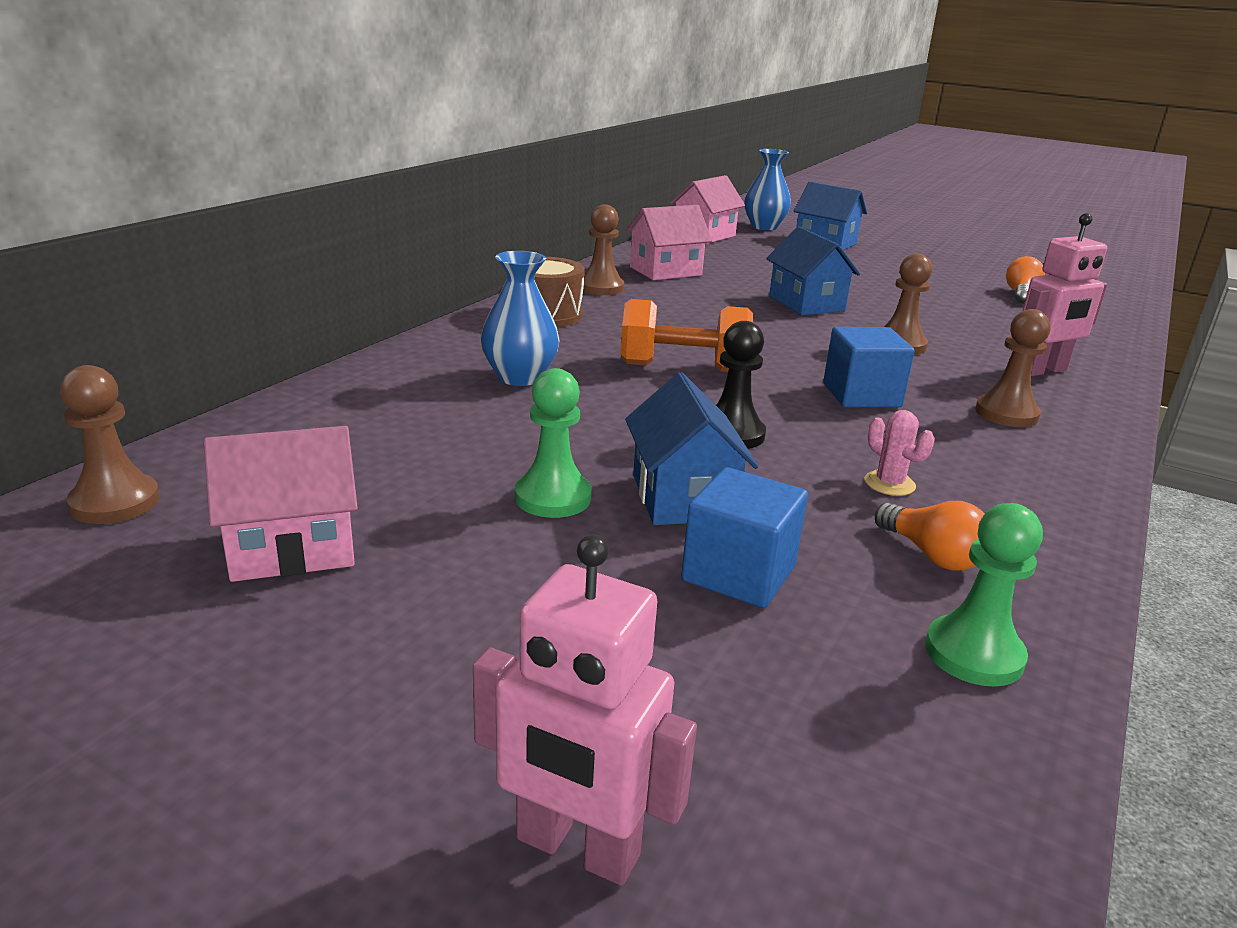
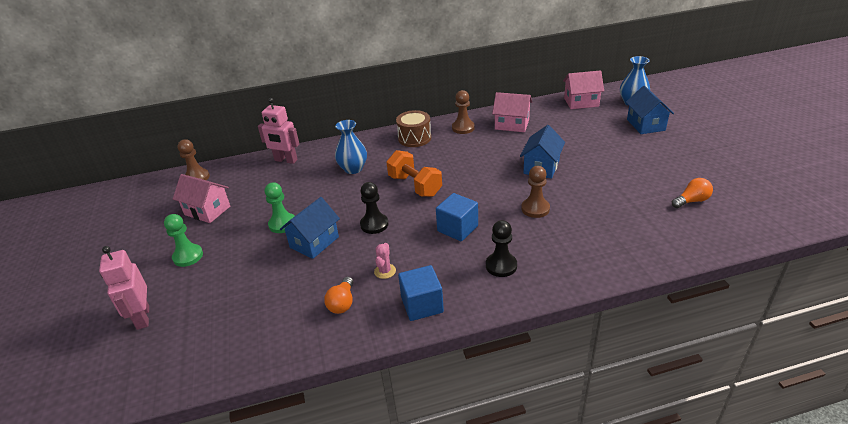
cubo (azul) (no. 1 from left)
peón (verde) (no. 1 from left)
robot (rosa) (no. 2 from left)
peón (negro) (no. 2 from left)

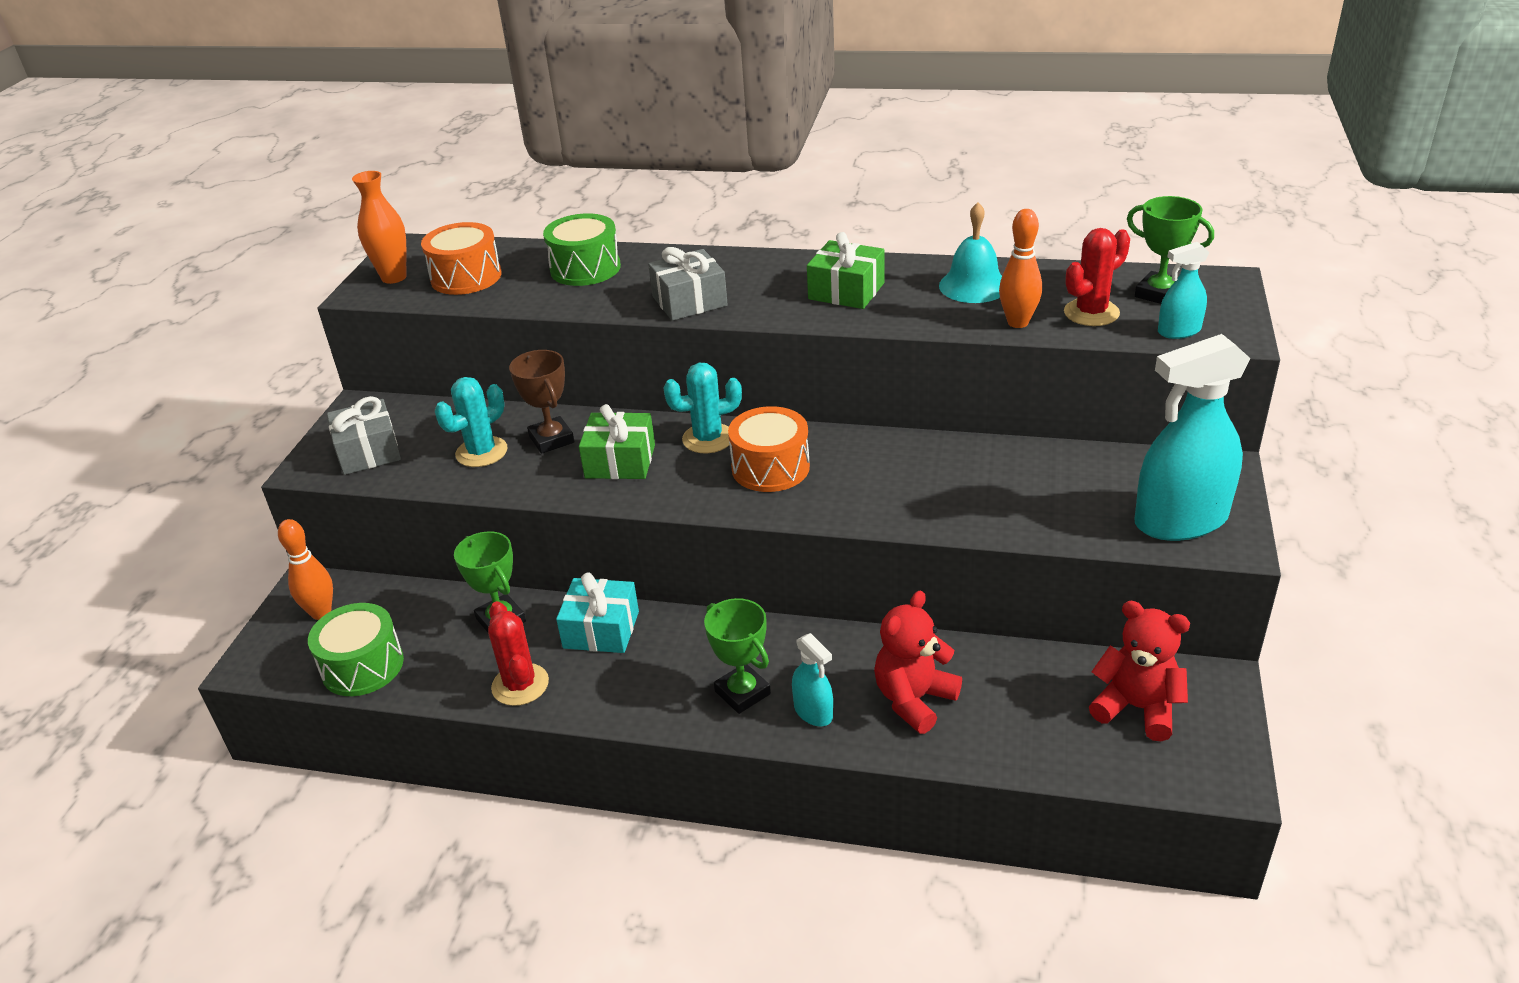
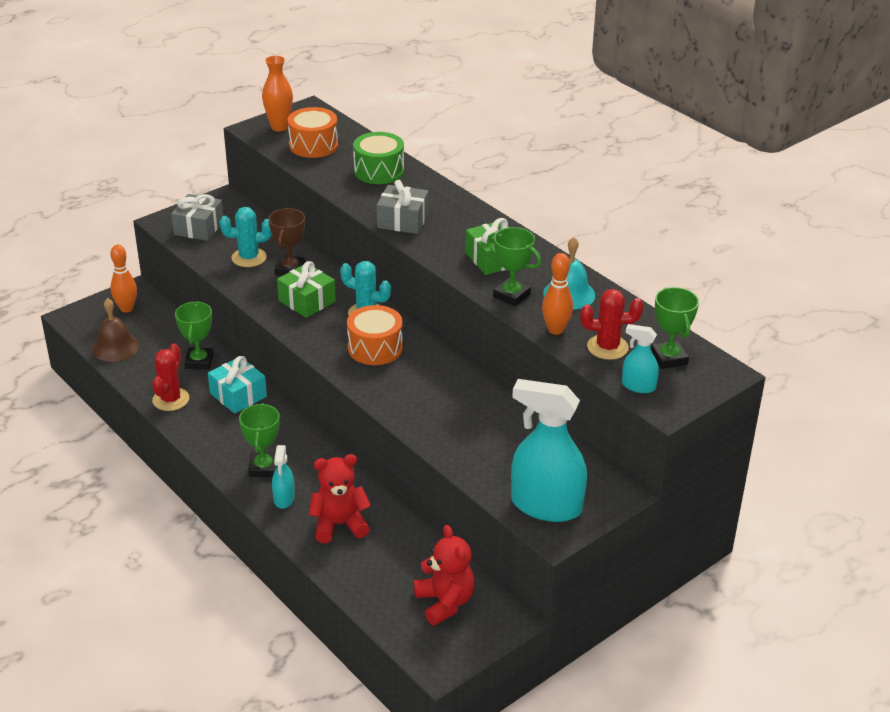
trofeo (verde) (no. 3 from left)
campana (marrón)

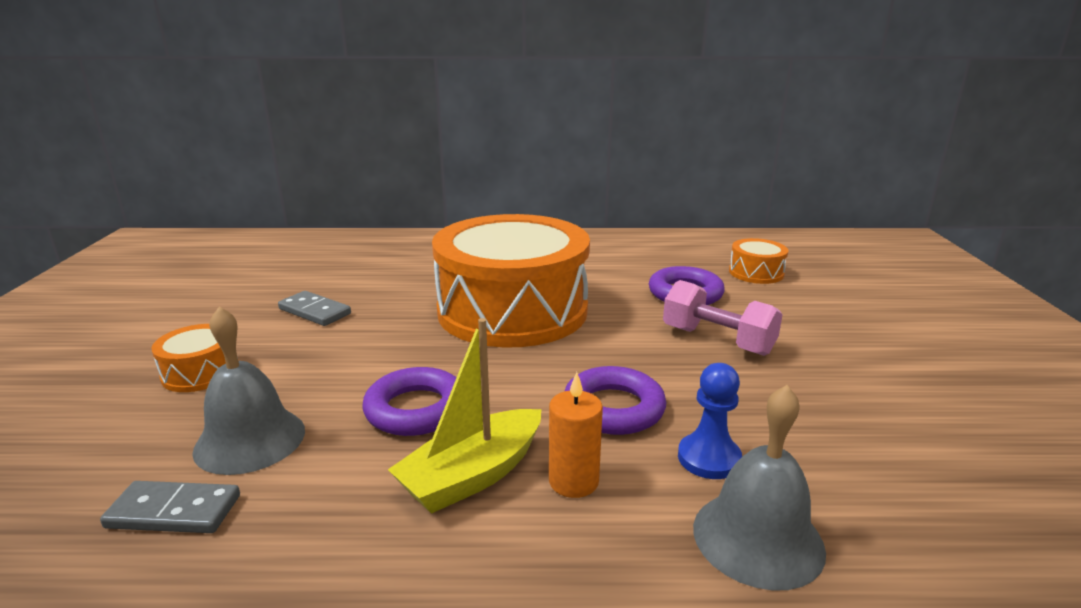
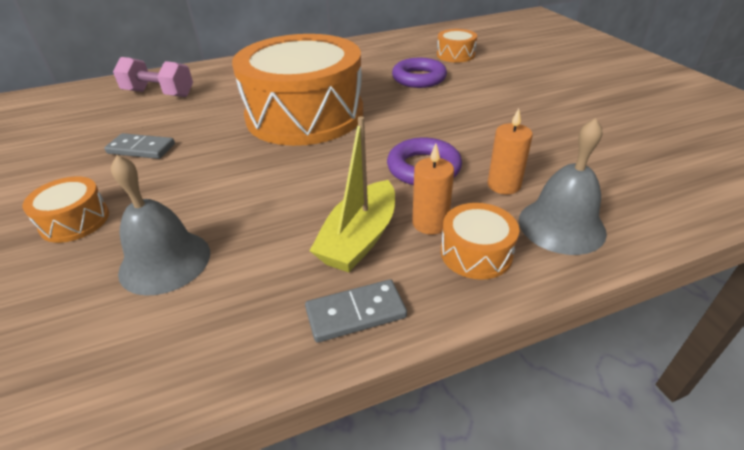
anillo (morado) (no. 1 from left in the first image)
tambor (naranja) (no. 4 from left)
ficha de dominó (gris) (no. 2 from left)
mancuerna (rosa)
vela (naranja) (no. 2 from left)

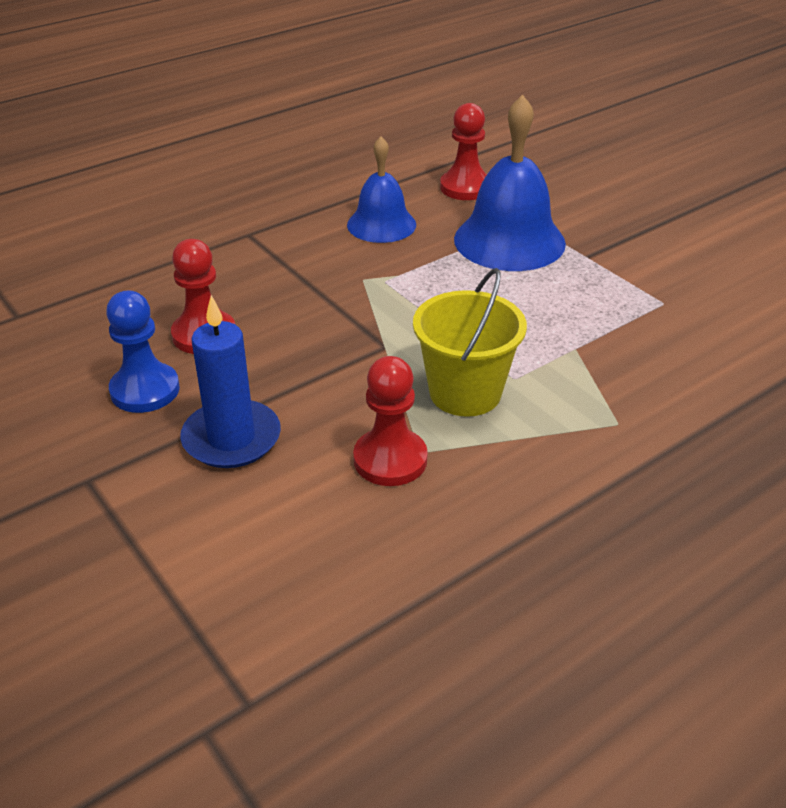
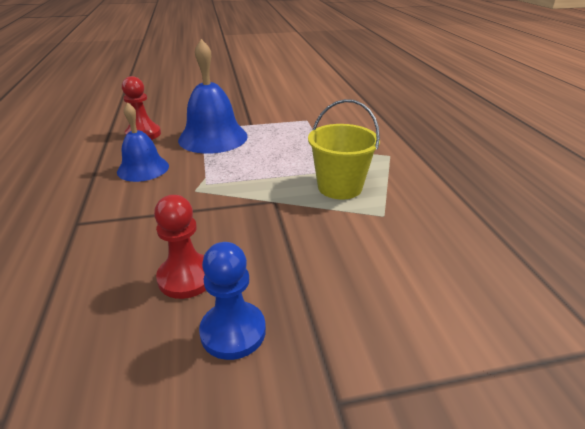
vela (azul)
peón (rojo) (no. 2 from left in the first image)

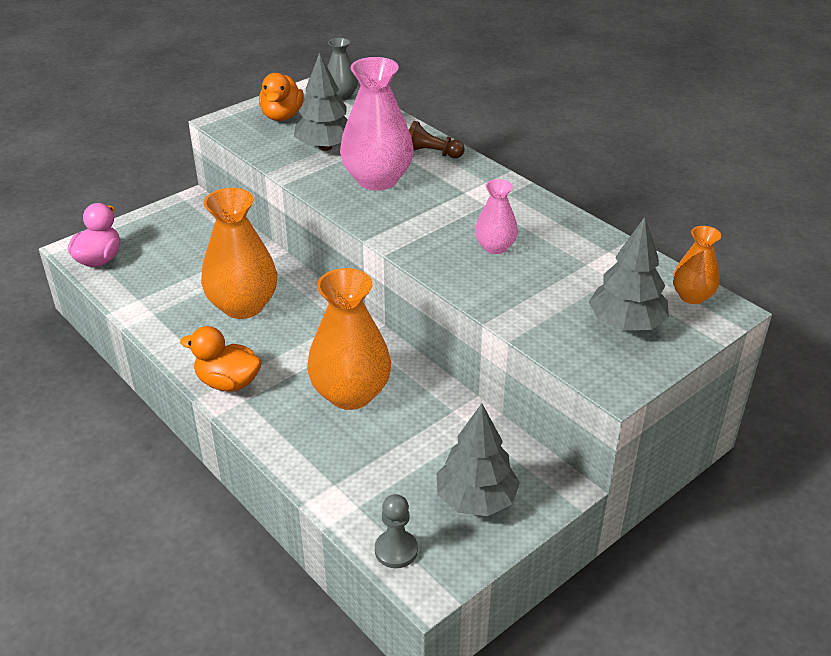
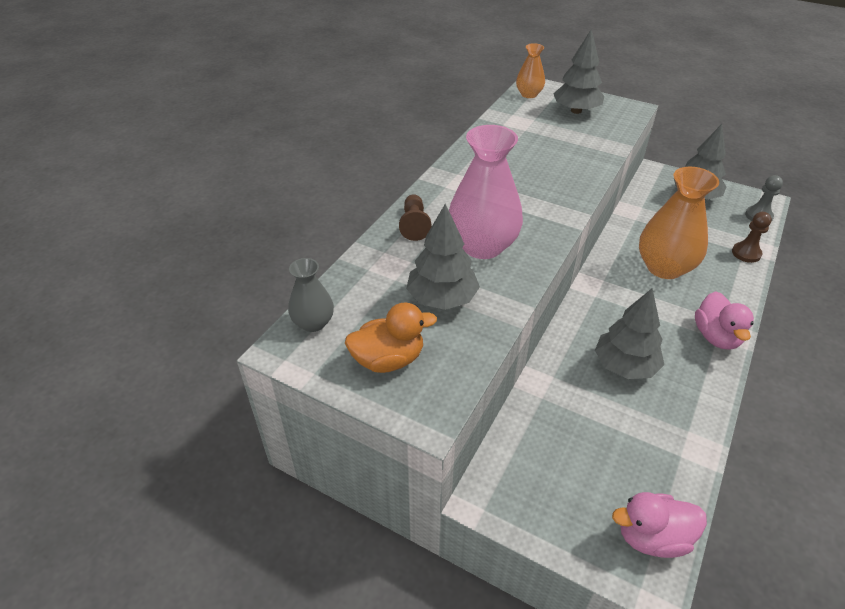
florero (rosa) (no. 2 from left in the first image)
peón (marrón) (no. 2 from left)
árbol (gris) (no. 3 from left)
pato (rosa) (no. 2 from left)

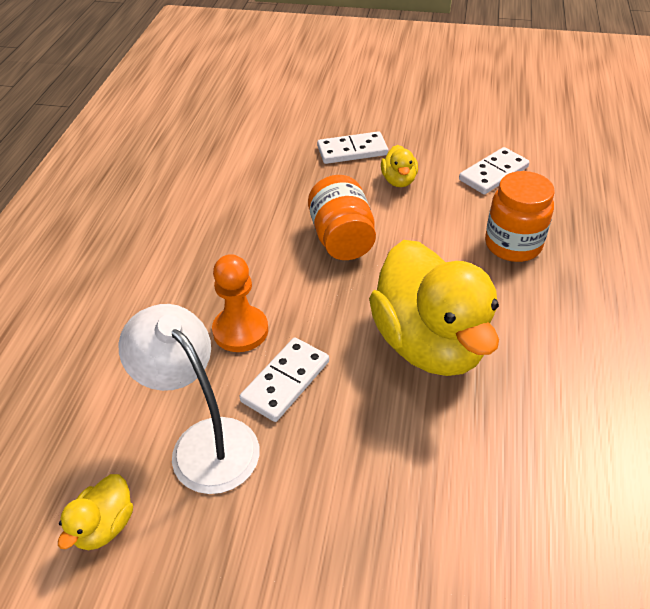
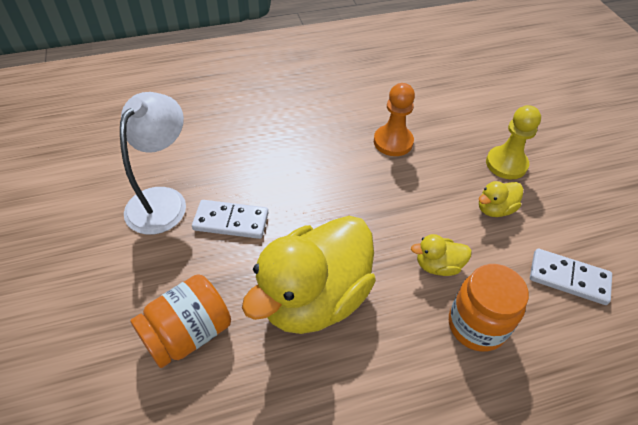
pato (amarillo) (no. 2 from left)
peón (naranja)
tarro (naranja) (no. 1 from left)
peón (amarillo)

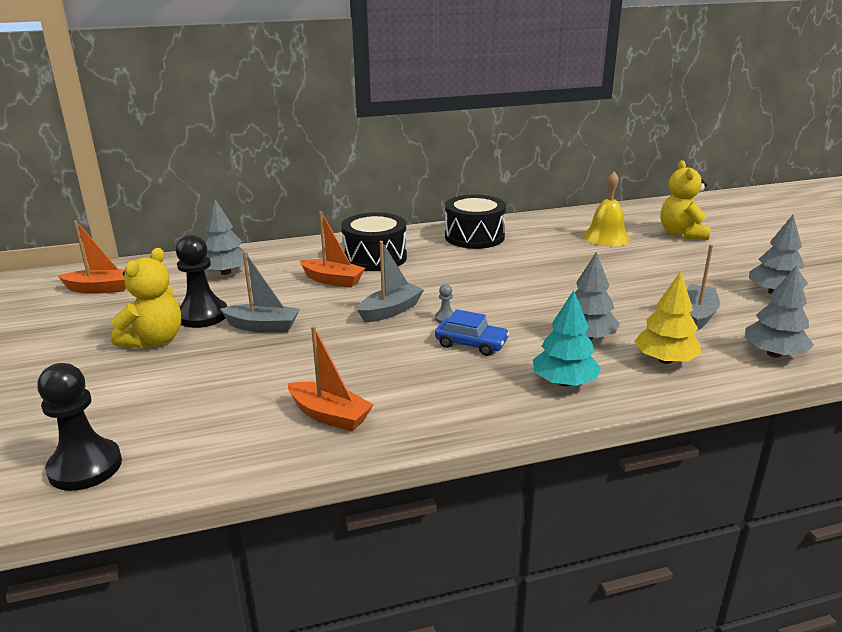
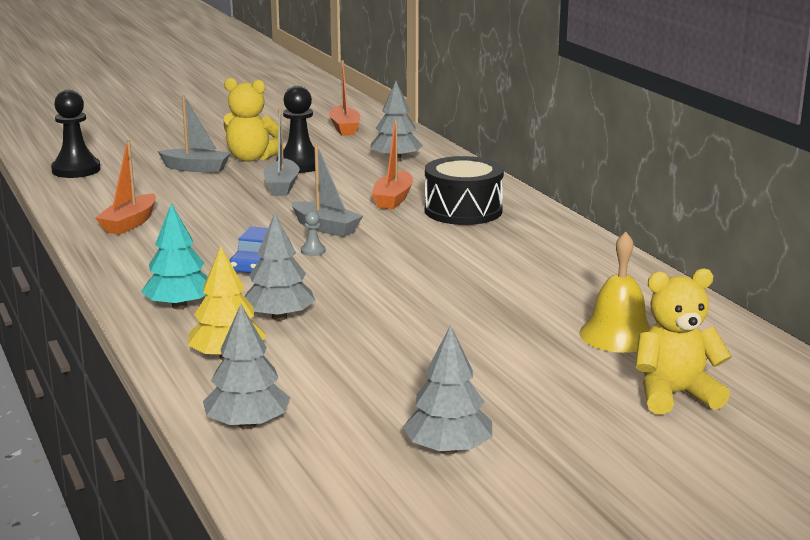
tambor (negro) (no. 2 from left in the first image)
barco (gris) (no. 1 from left)

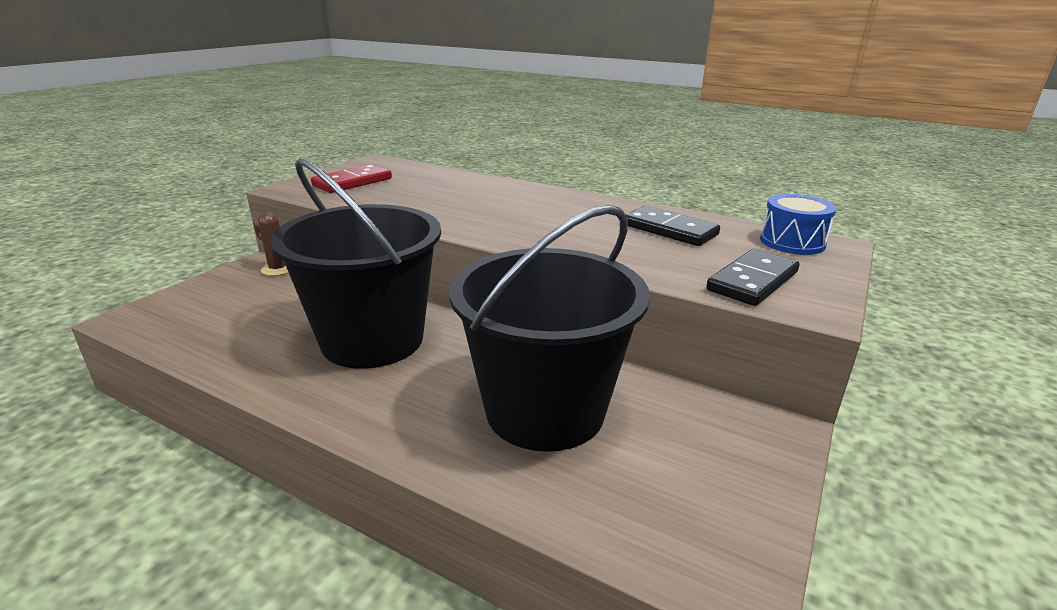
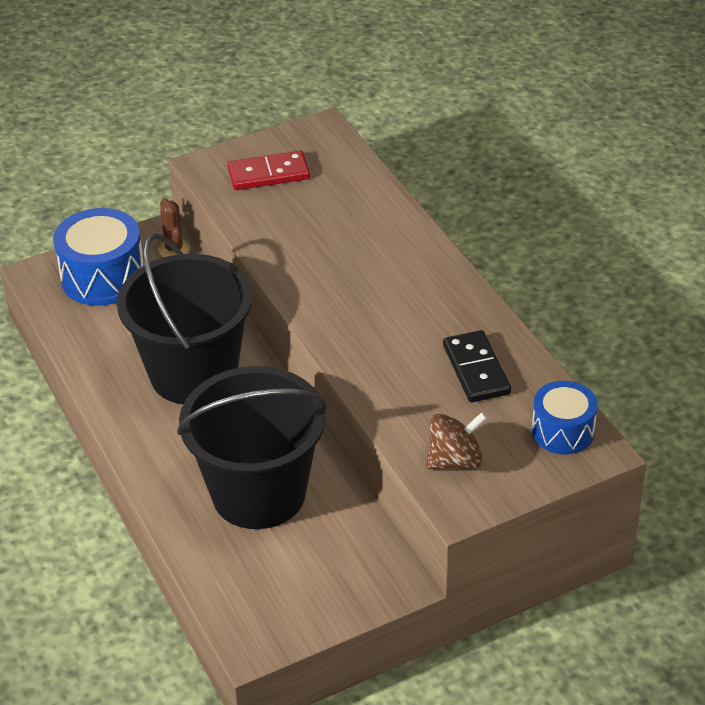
tambor (azul) (no. 1 from left)
peonza (marrón)

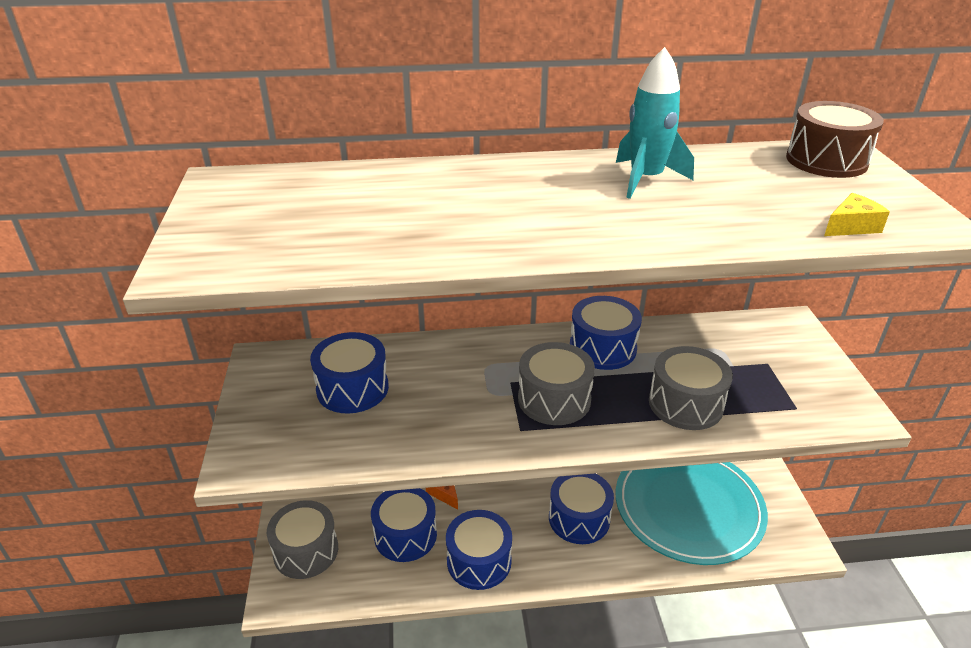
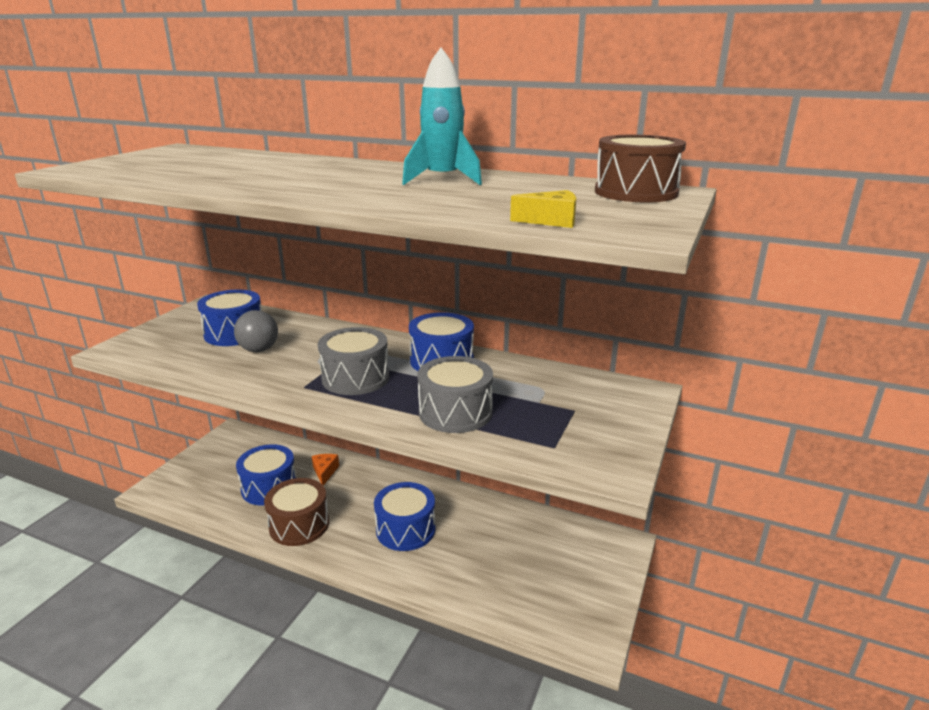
tambor (gris) (no. 1 from left in the first image)
plato (turquesa)
pelota (gris)
tambor (marrón) (no. 1 from left)

